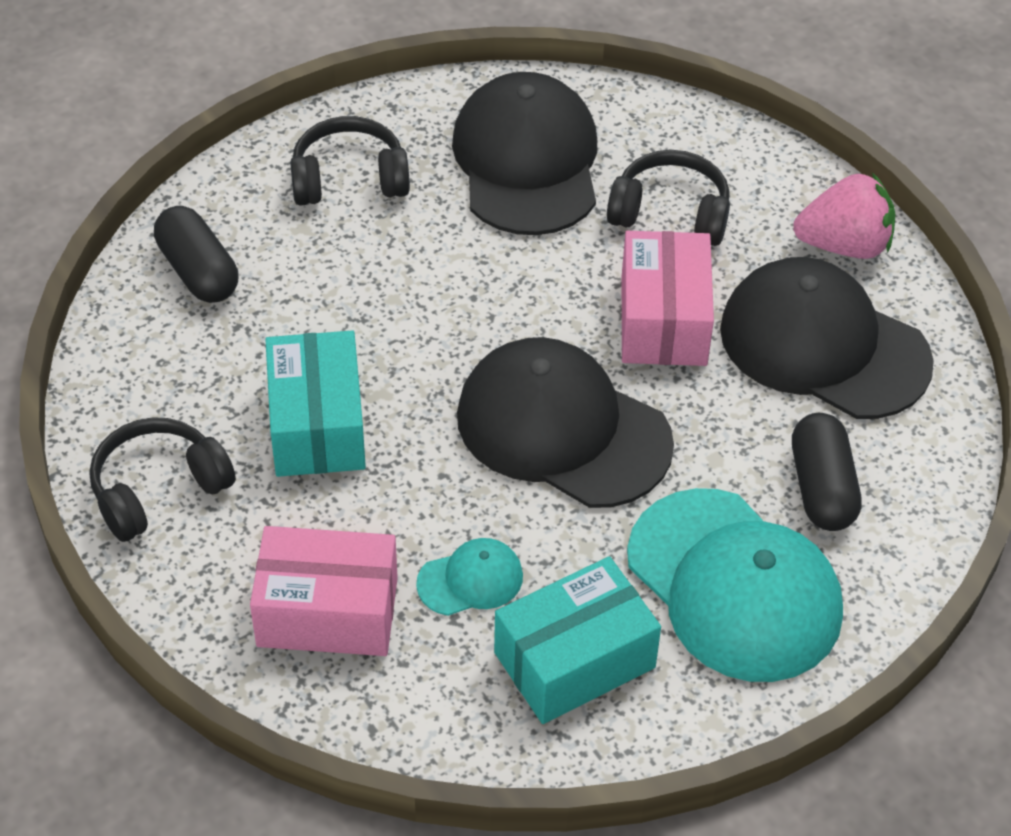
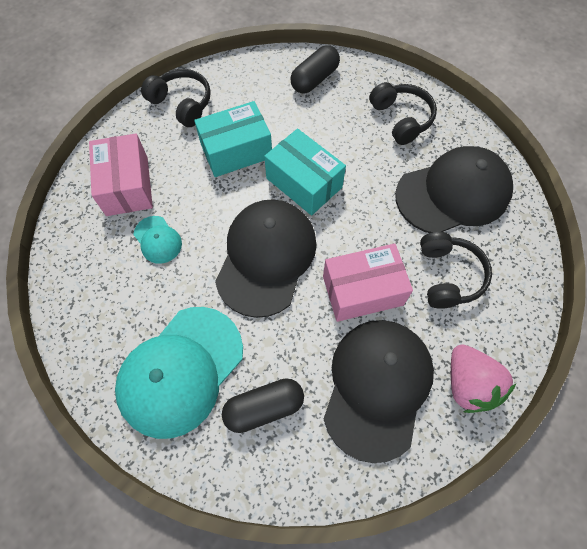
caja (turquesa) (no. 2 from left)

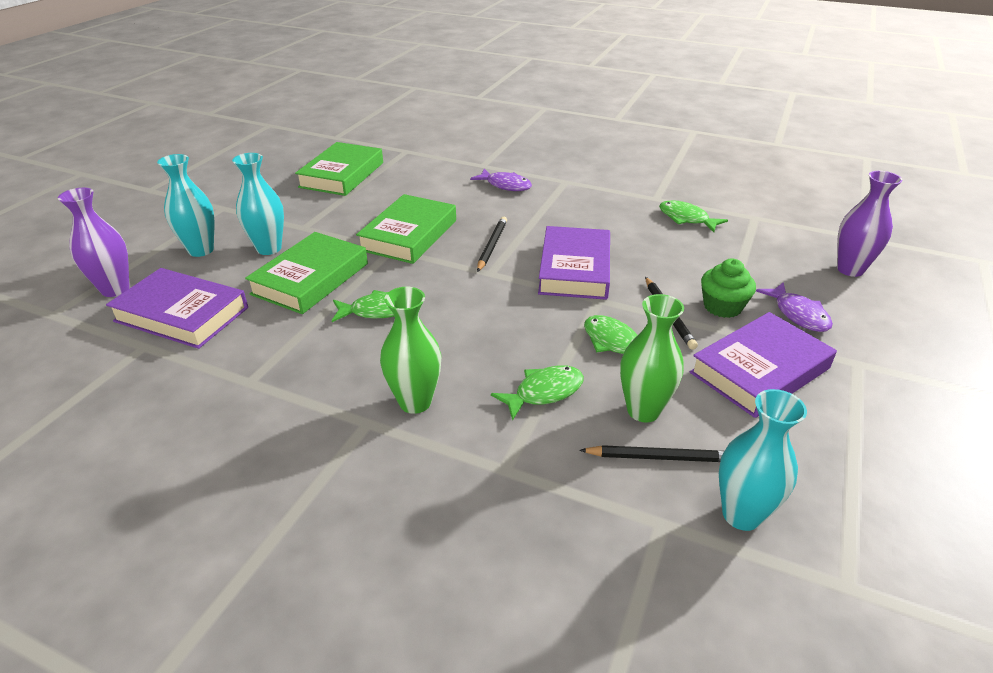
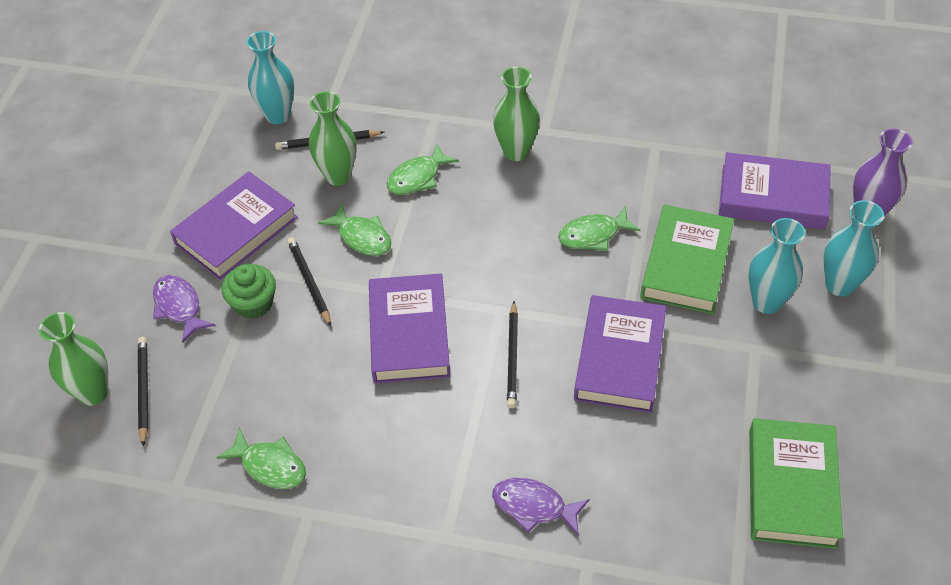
lápiz (negro) (no. 1 from left)
libro (morado) (no. 3 from left)
florero (verde) (no. 1 from left)

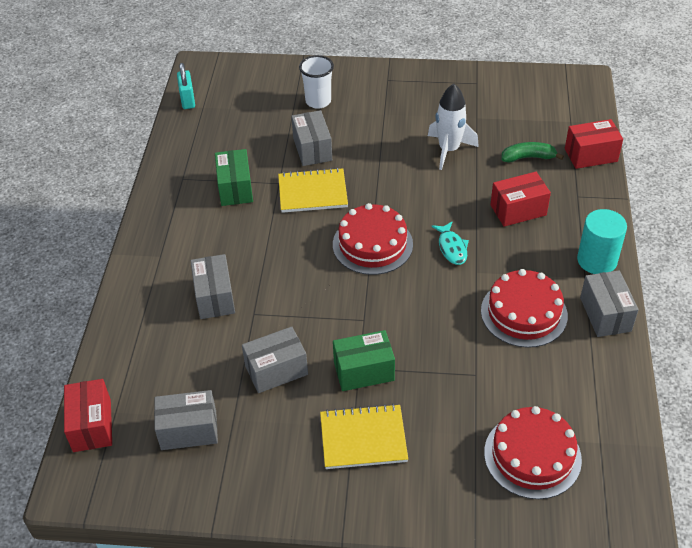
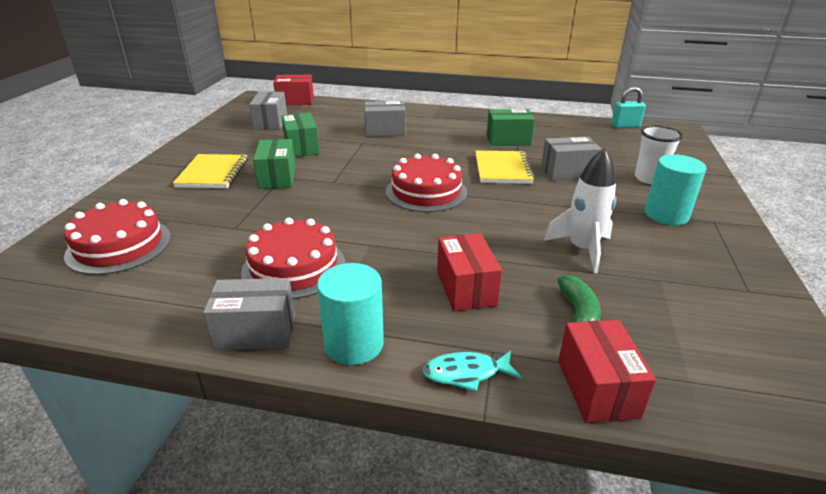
cilindro (turquesa) (no. 2 from left)
pez (turquesa)
caja (verde) (no. 2 from left)

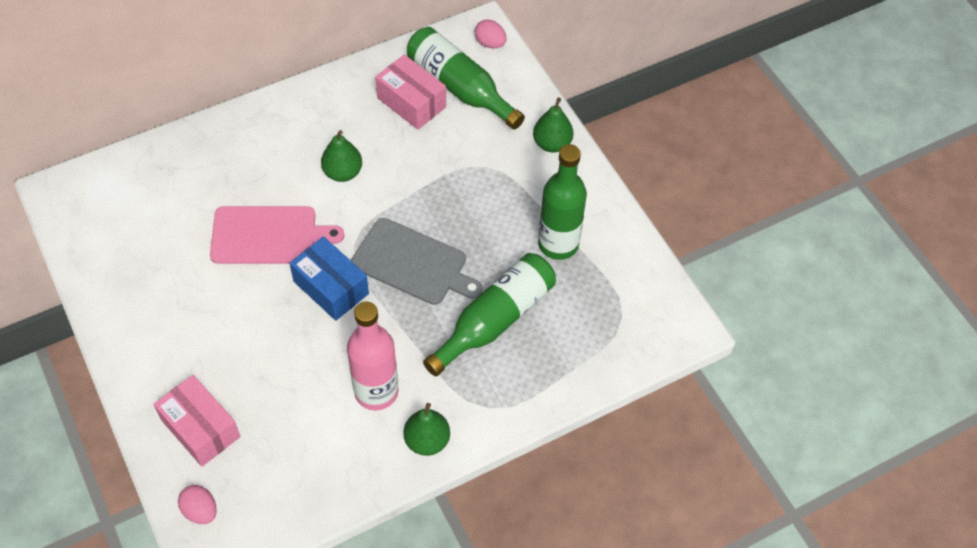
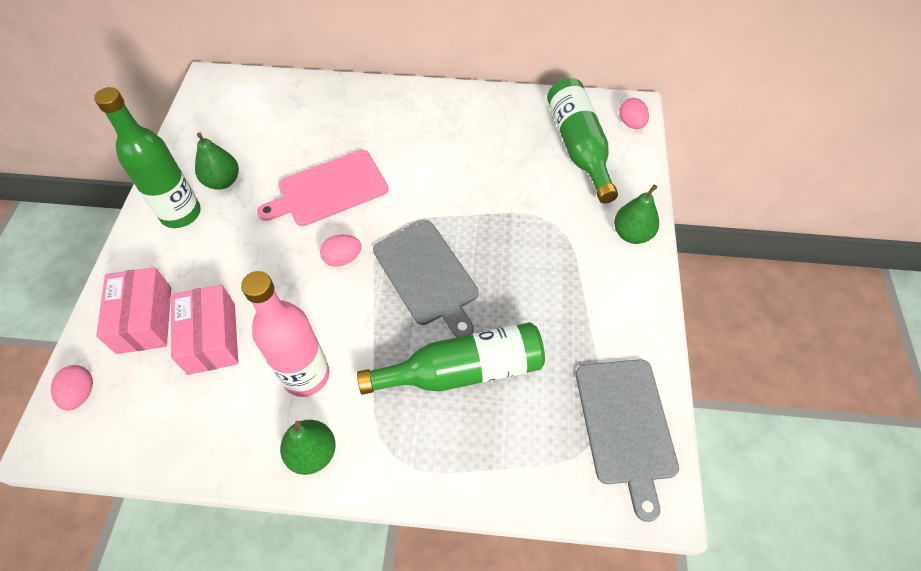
tabla de cortar (gris) (no. 2 from left)
pera (verde) (no. 1 from left)
caja (rosa) (no. 2 from left)
botella (verde) (no. 1 from left)
huevo (rosa) (no. 2 from left)
tabla de cortar (rosa)

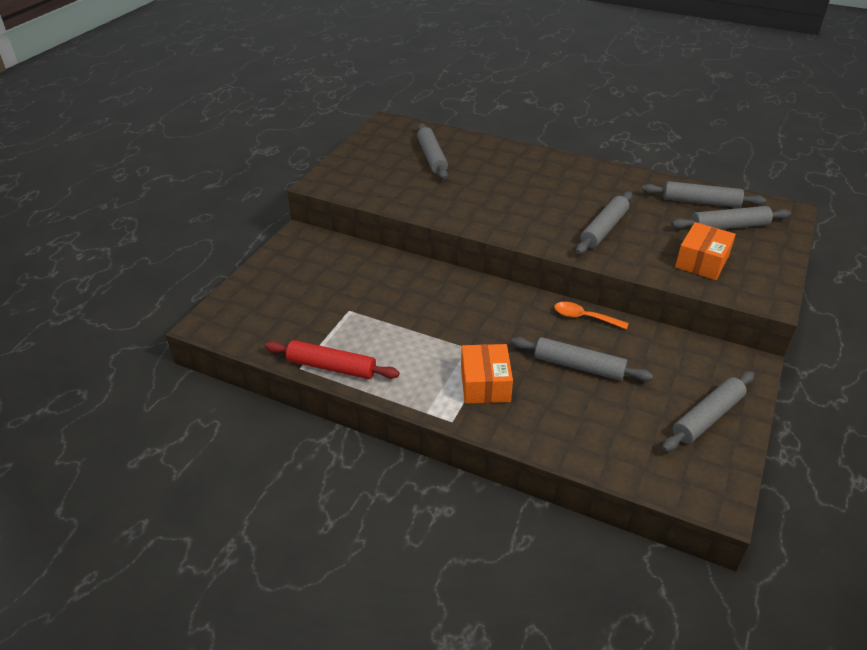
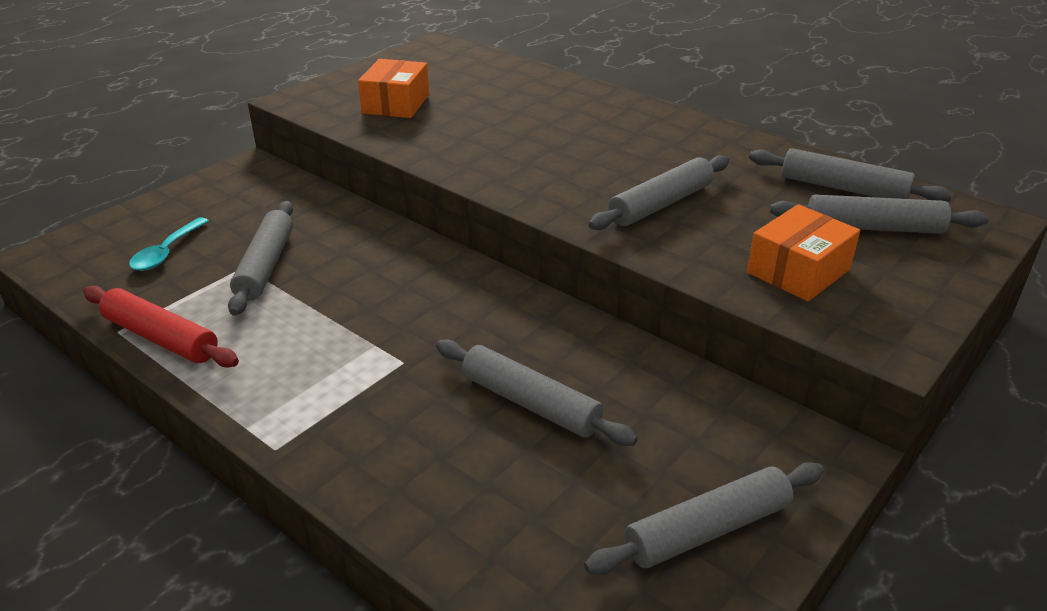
cuchara (naranja)
cuchara (turquesa)
rodillo (gris) (no. 1 from left)
caja (naranja) (no. 1 from left)

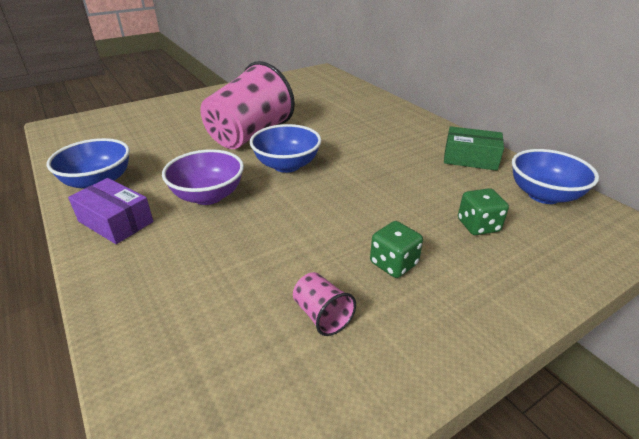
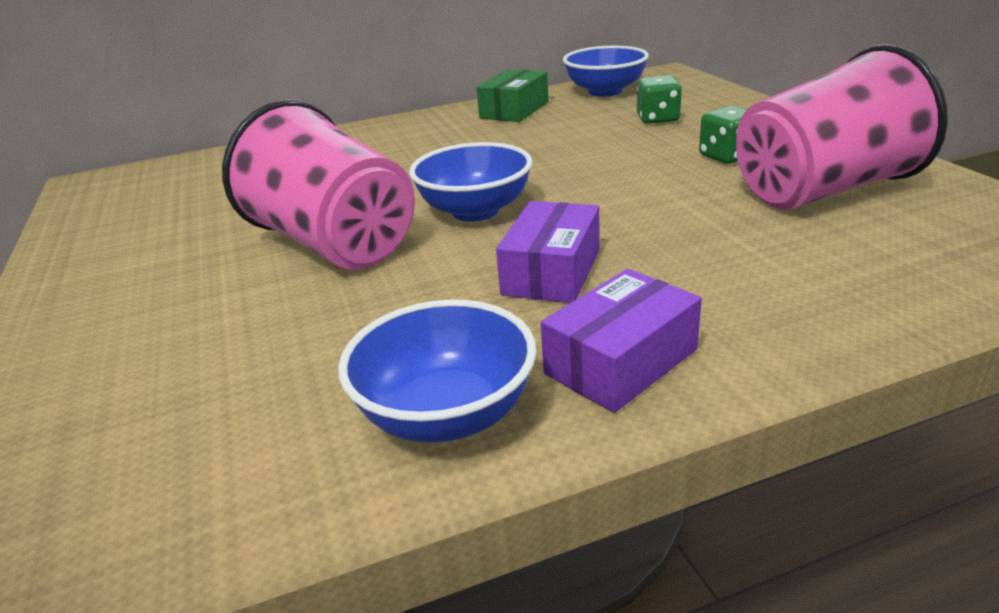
caja (morado) (no. 1 from left)
vaso (rosa) (no. 2 from left)

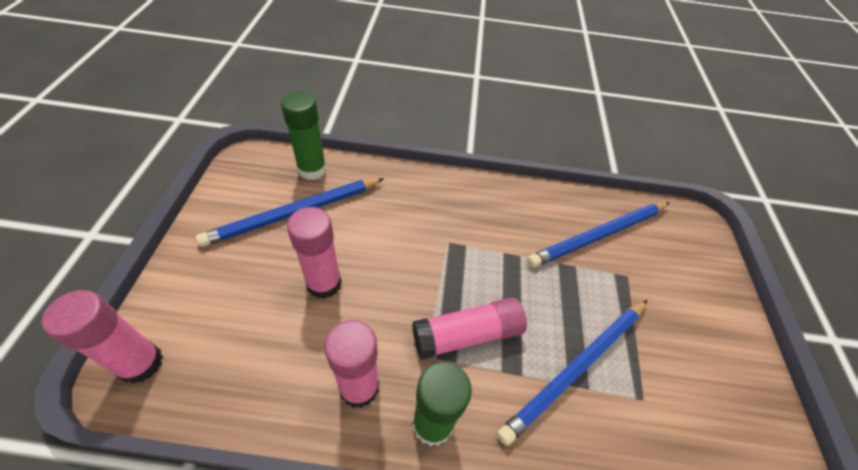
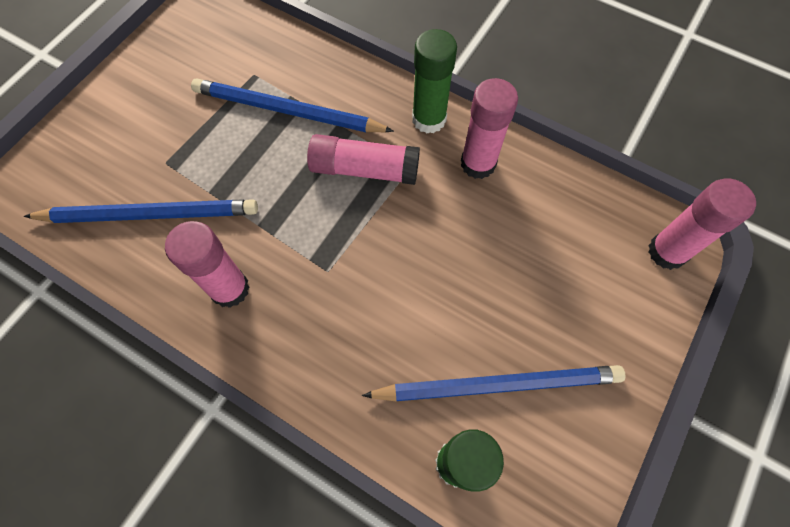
barra de pegamento (rosa) (no. 1 from left)
lápiz (azul) (no. 2 from left)

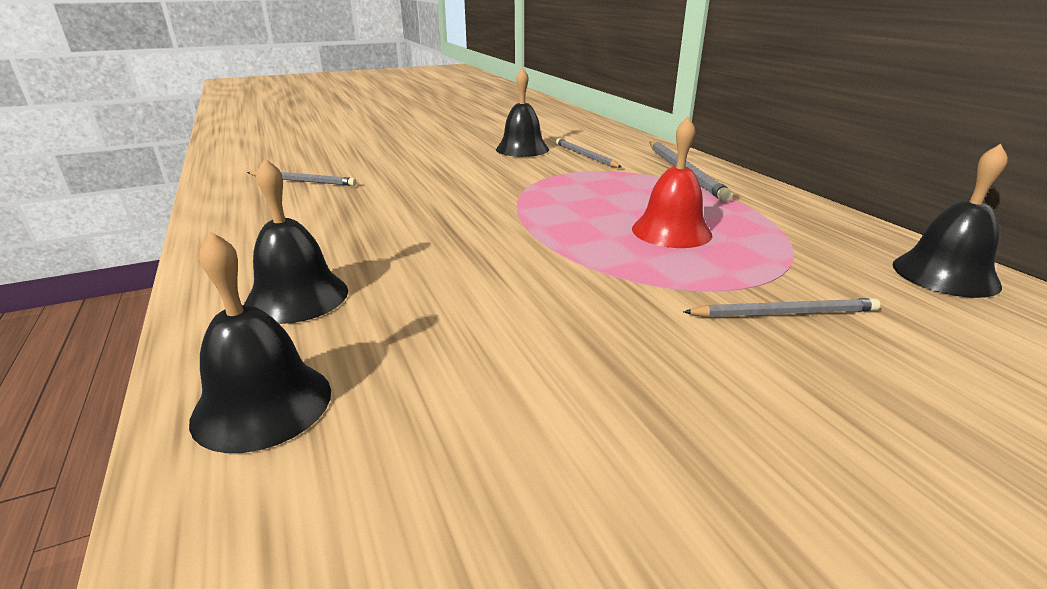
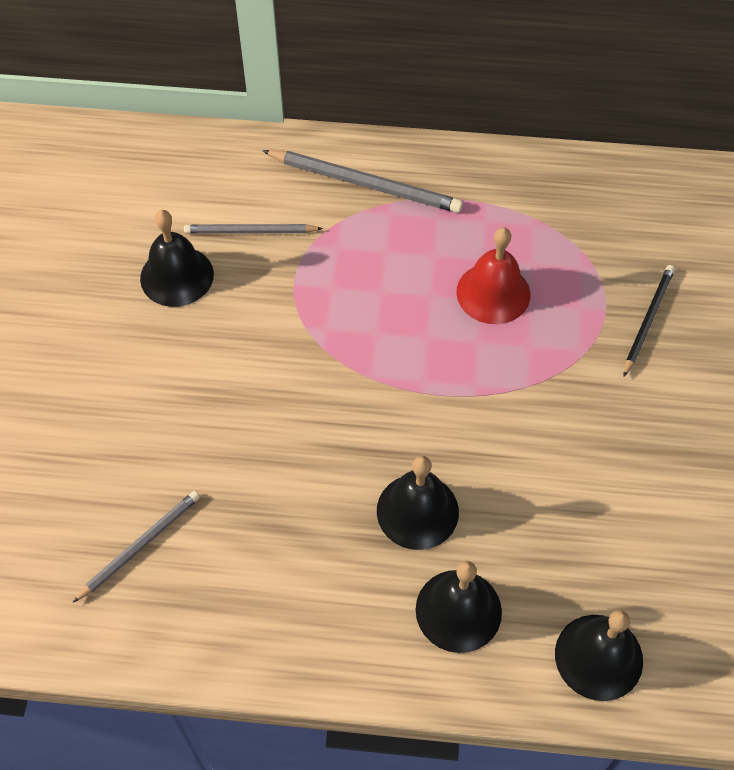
campana (negro) (no. 2 from left)
lápiz (negro)

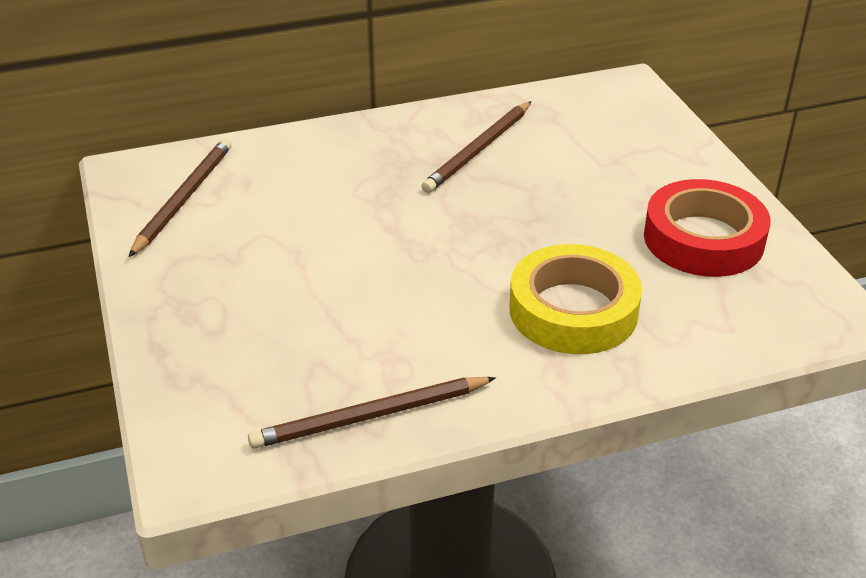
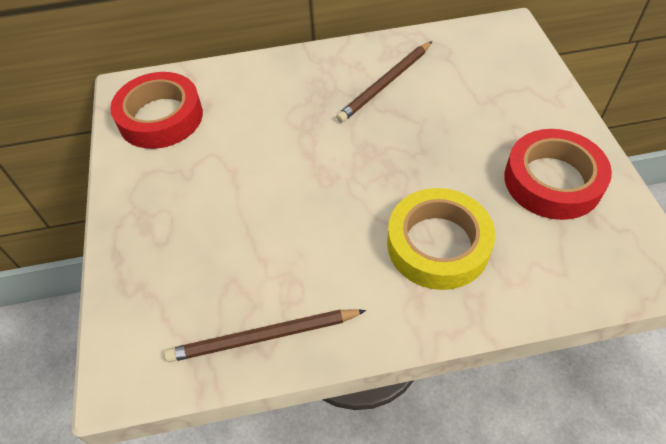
cinta adhesiva (rojo) (no. 1 from left)

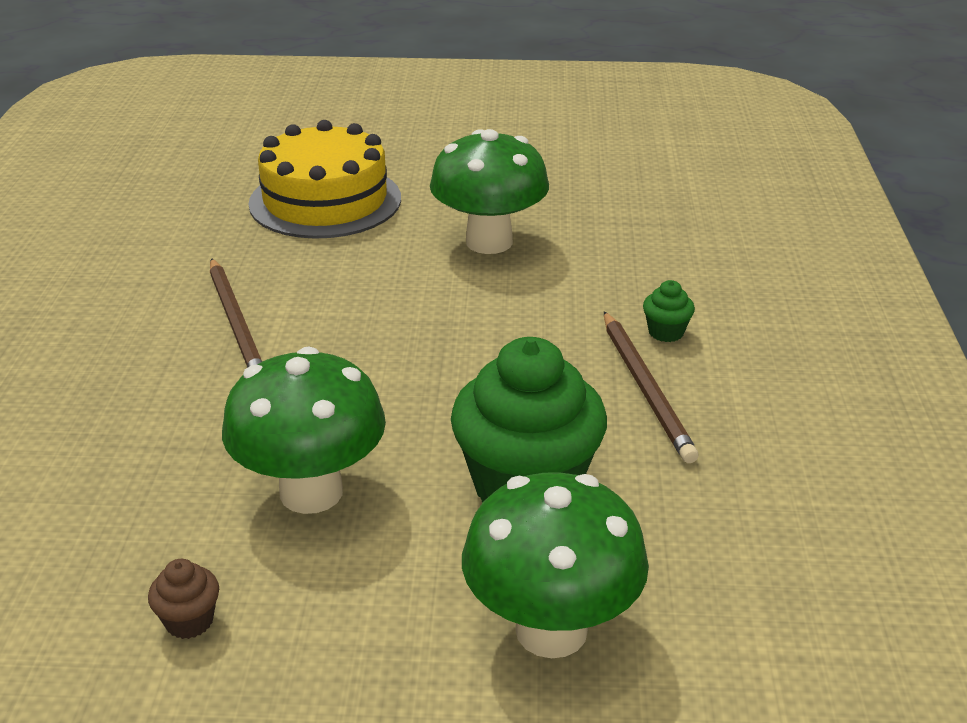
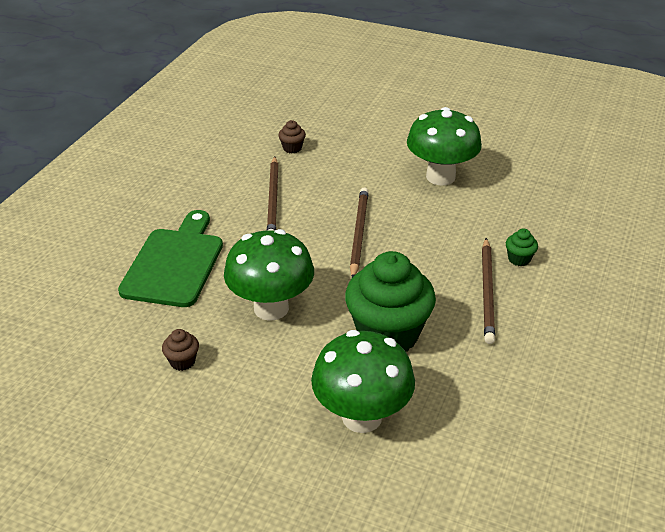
tarta (amarillo)
tabla de cortar (verde)
magdalena (marrón) (no. 2 from left)
lápiz (marrón) (no. 2 from left)

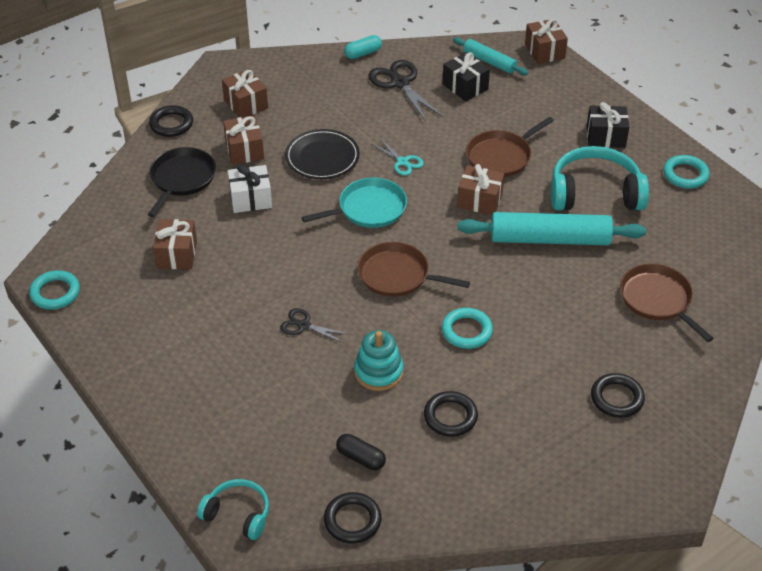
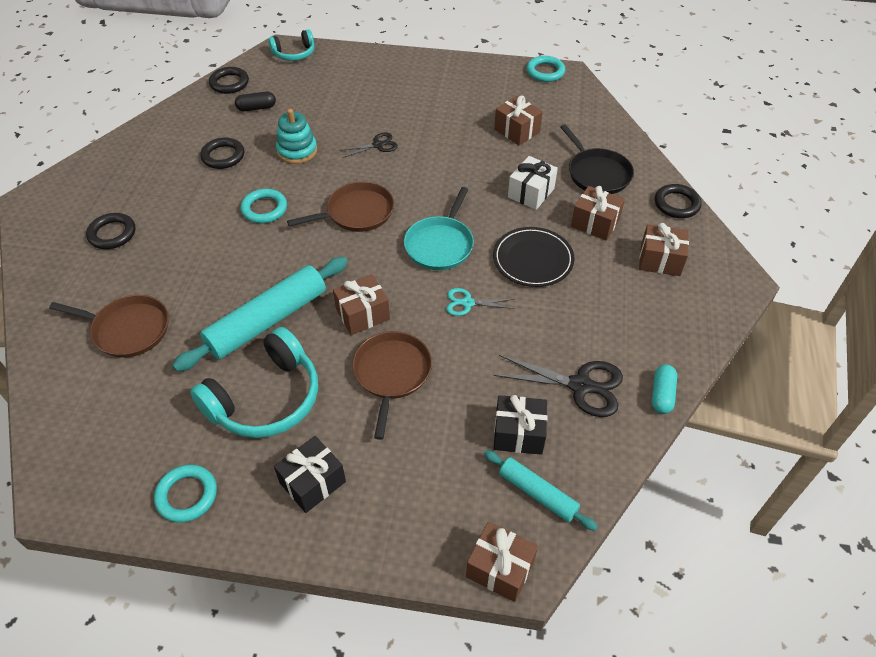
rodillo (turquesa) (no. 2 from left)

